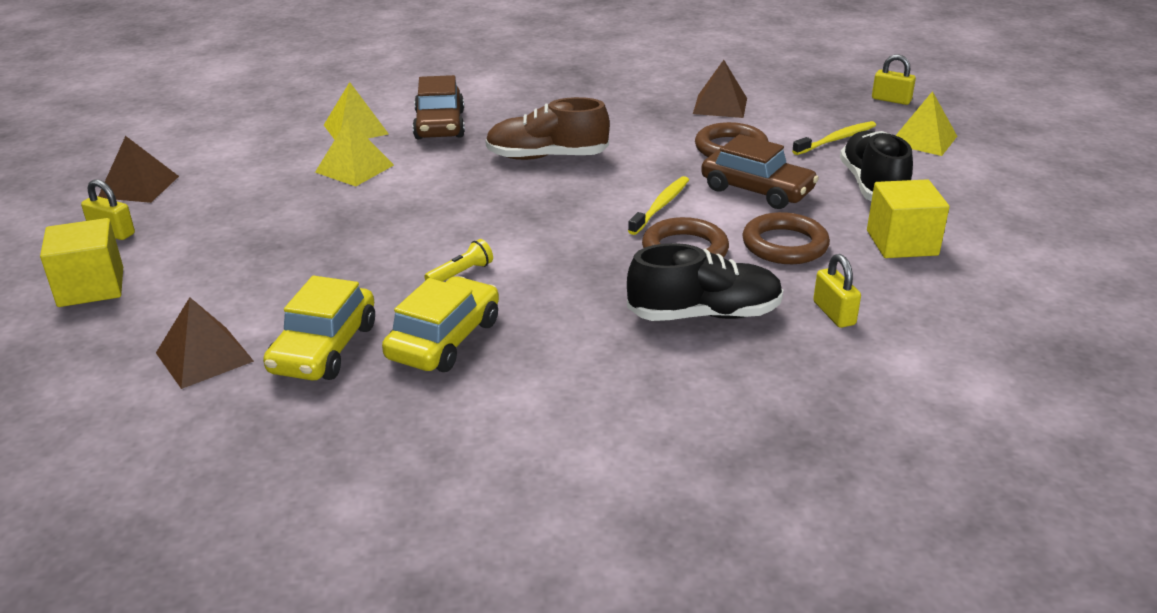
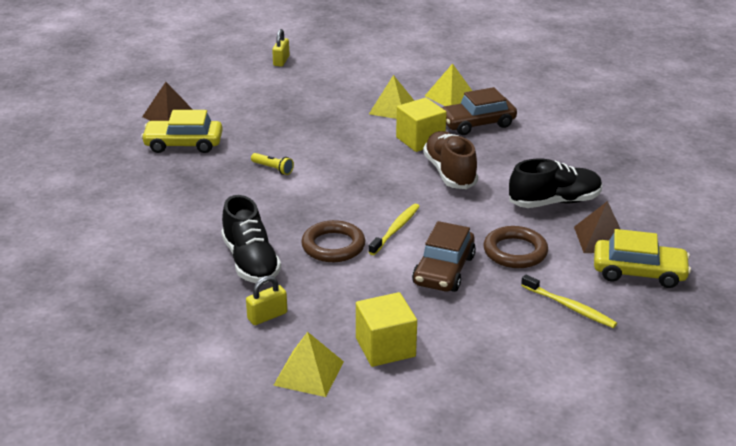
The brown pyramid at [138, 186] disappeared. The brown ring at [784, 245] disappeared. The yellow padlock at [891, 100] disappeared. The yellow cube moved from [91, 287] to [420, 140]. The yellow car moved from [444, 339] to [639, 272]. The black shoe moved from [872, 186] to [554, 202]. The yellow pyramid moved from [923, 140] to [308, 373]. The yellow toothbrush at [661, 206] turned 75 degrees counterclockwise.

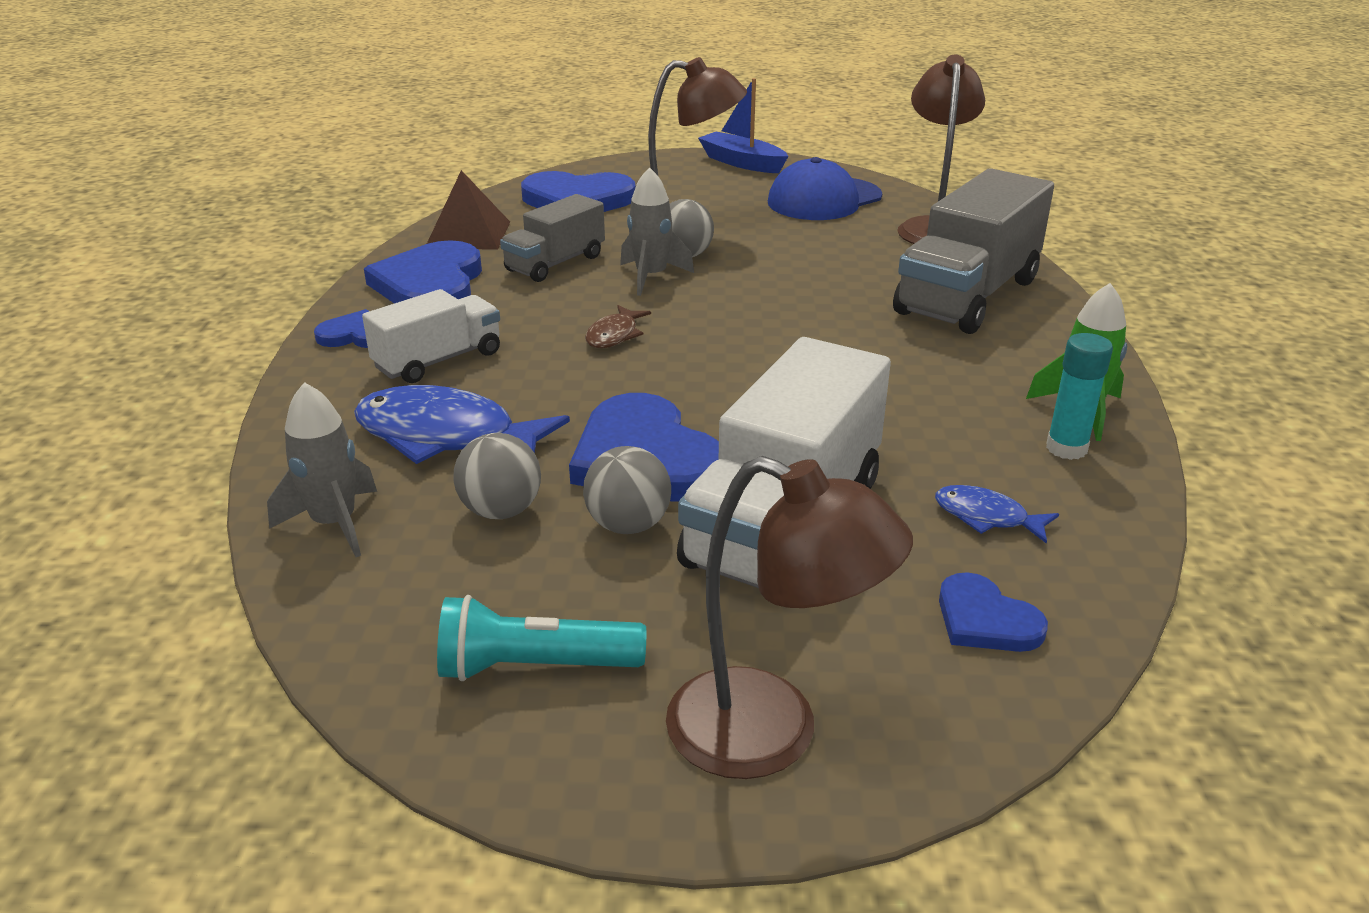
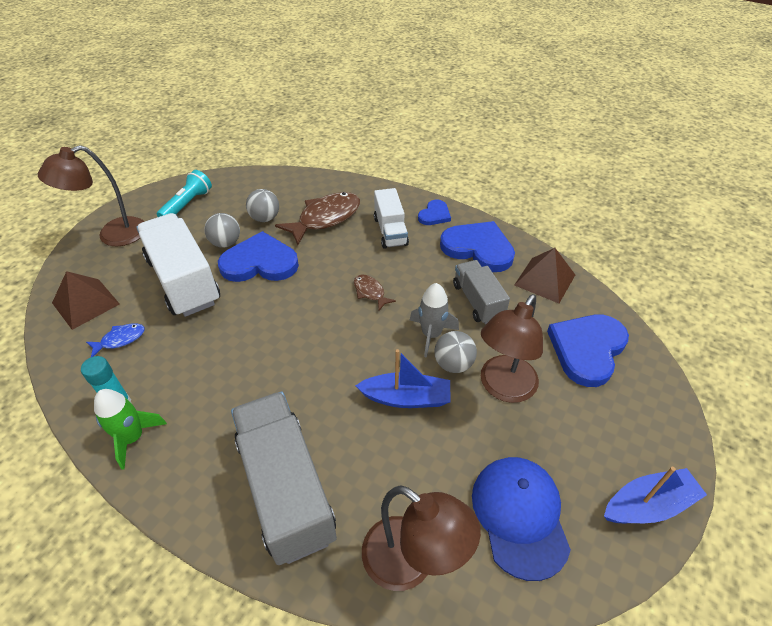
The grey rocket at [334, 524] disappeared. The blue boat at [406, 398] appeared. The blue heart at [985, 620] was replaced by the brown pyramid at [85, 303]. The blue fish at [446, 436] became the brown fish at [325, 218].

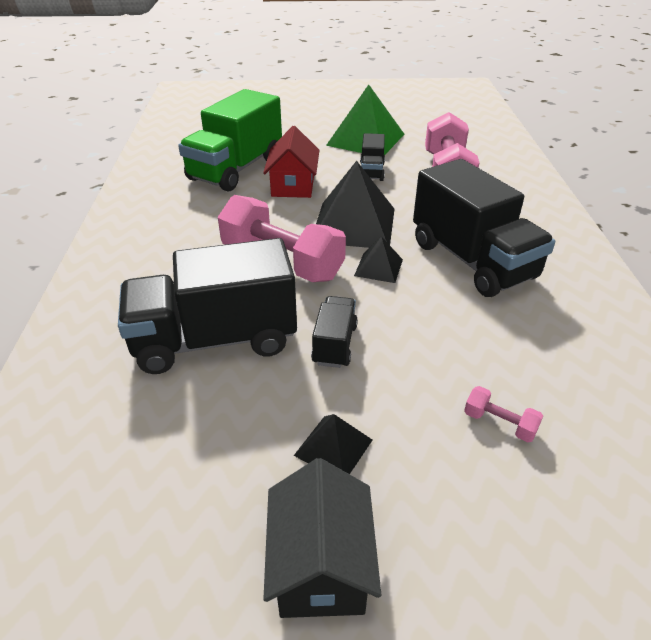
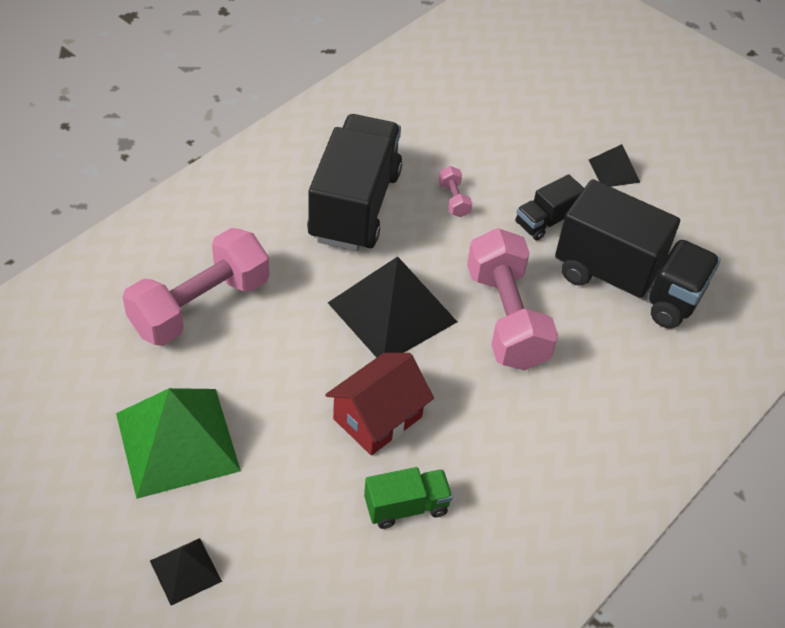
The black house at [321, 565] disappeared. The black truck at [371, 171] disappeared. The black pyramid moved from [378, 267] to [185, 571]. The pink dumbbell moved from [499, 423] to [454, 200]. The green truck at [236, 169] changed to 0.48 times the size.

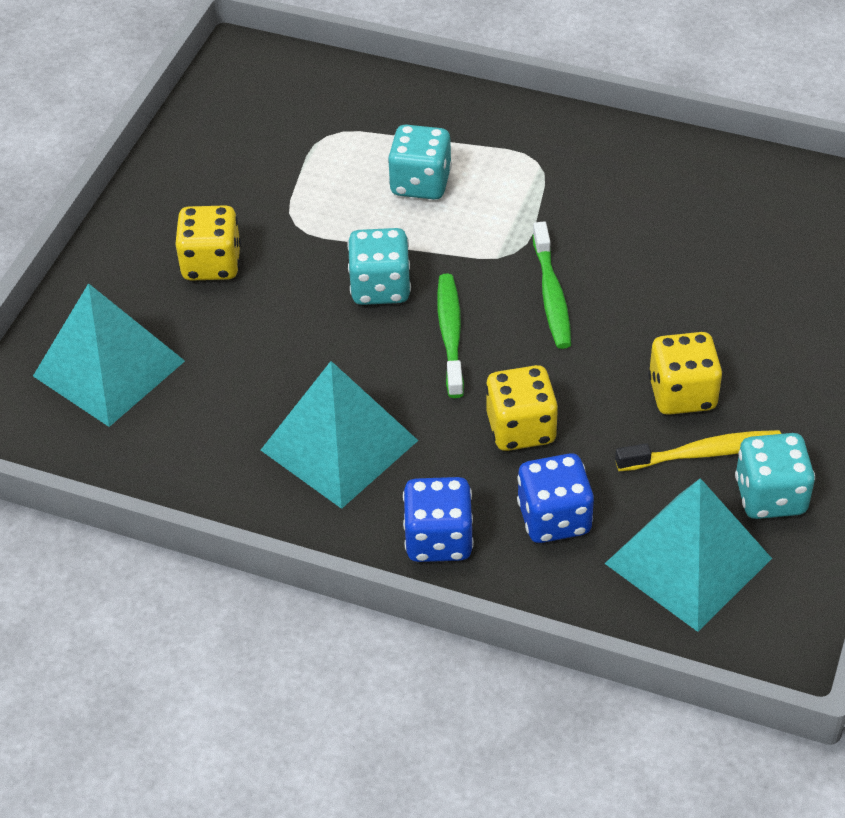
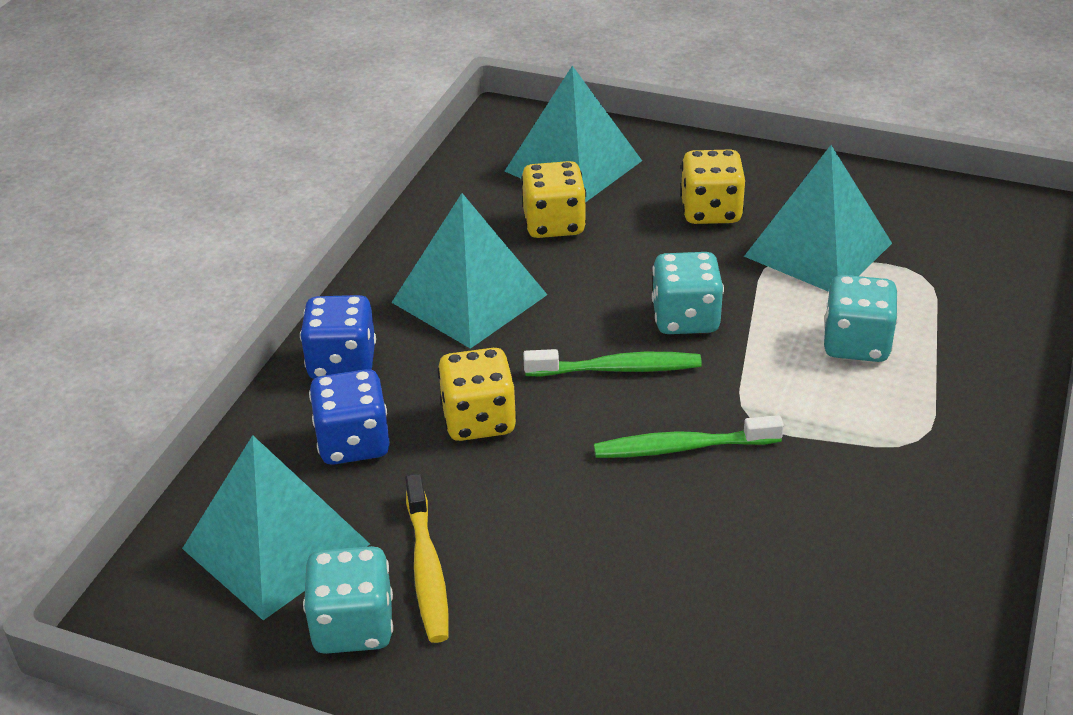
The turquoise pyramid at [817, 249] appeared. The yellow dice moved from [682, 394] to [554, 224].

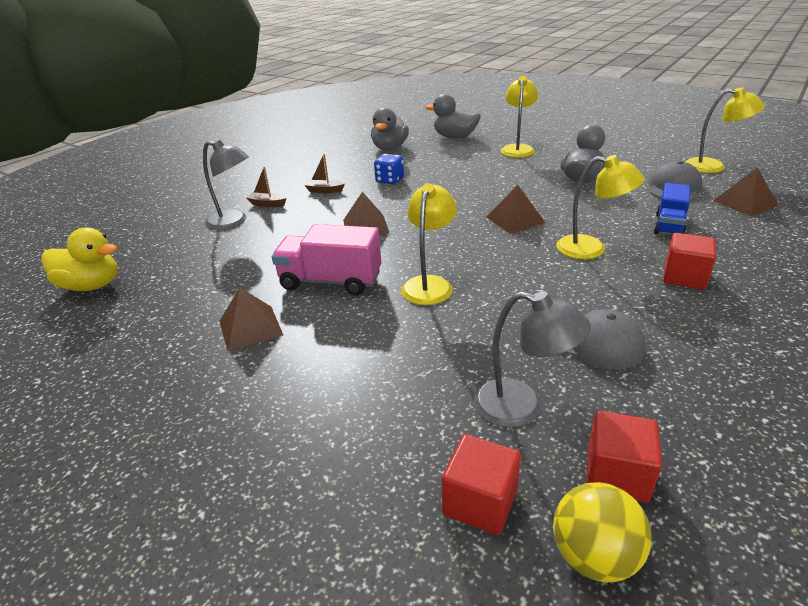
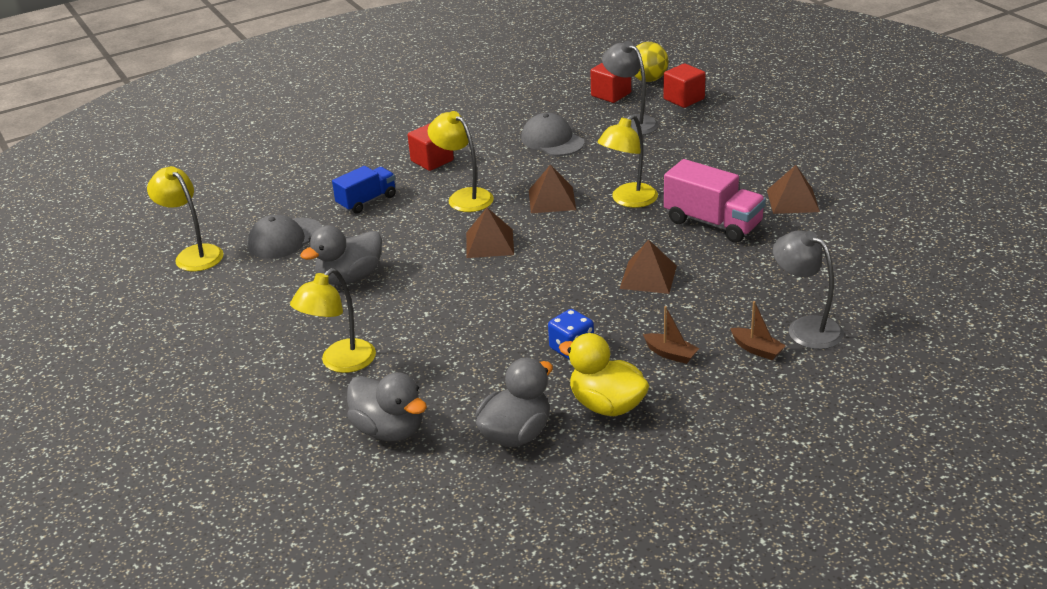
The yellow duck moved from [91, 286] to [607, 405]. The brown pyramid moved from [745, 203] to [552, 200].

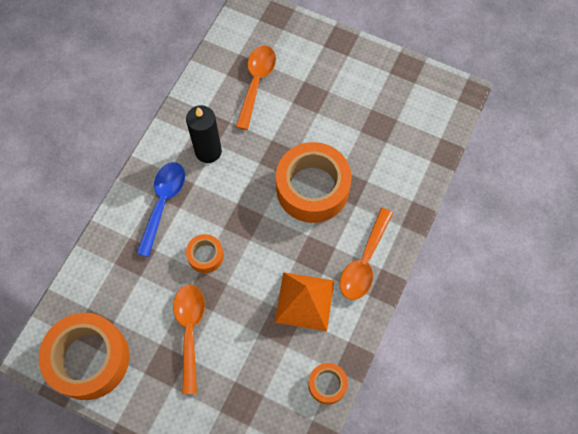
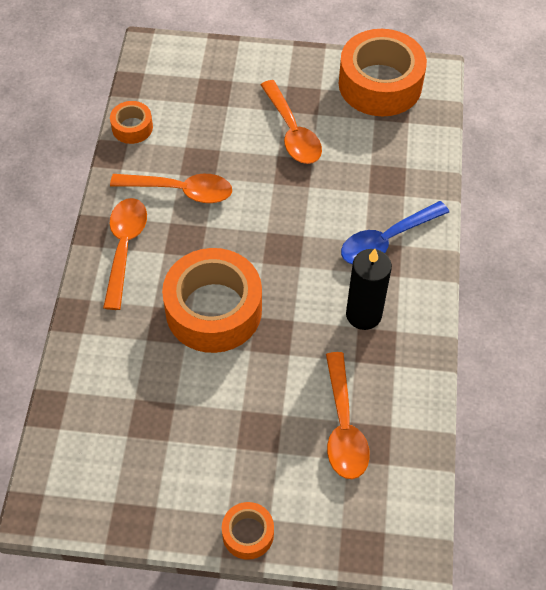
The orange tape moved from [205, 256] to [248, 534]. The orange pyramid at [304, 301] was replaced by the orange spoon at [181, 191]. The blue spoon at [163, 203] turned 60 degrees clockwise.

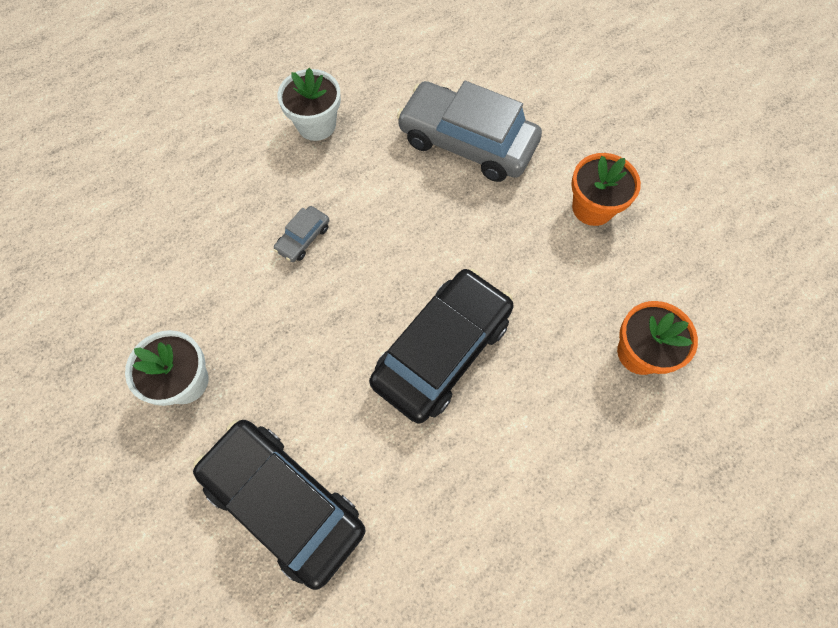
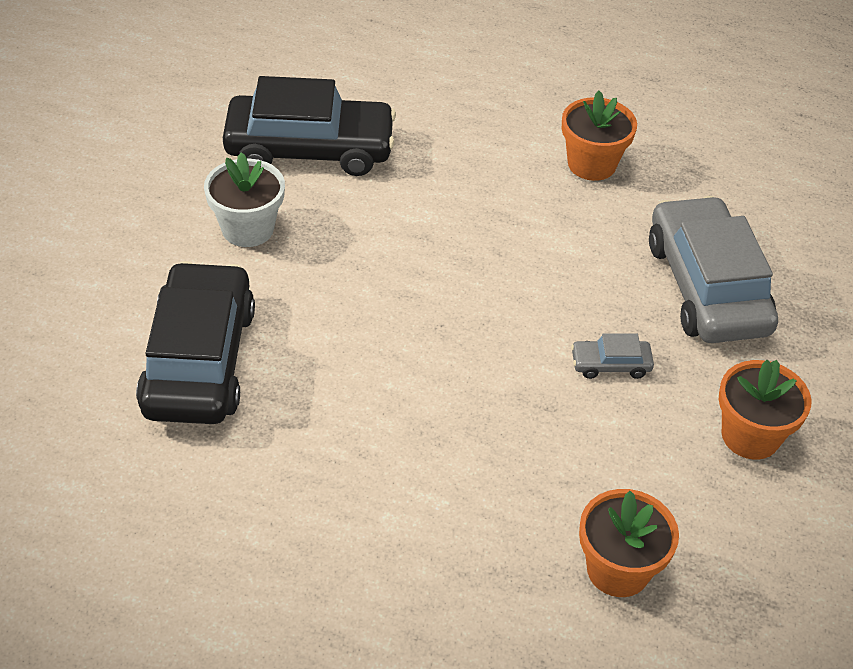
The grey car moved from [303, 238] to [610, 364]. The black car moved from [442, 351] to [309, 149]. The white flower pot at [316, 125] became the orange flower pot at [591, 164].

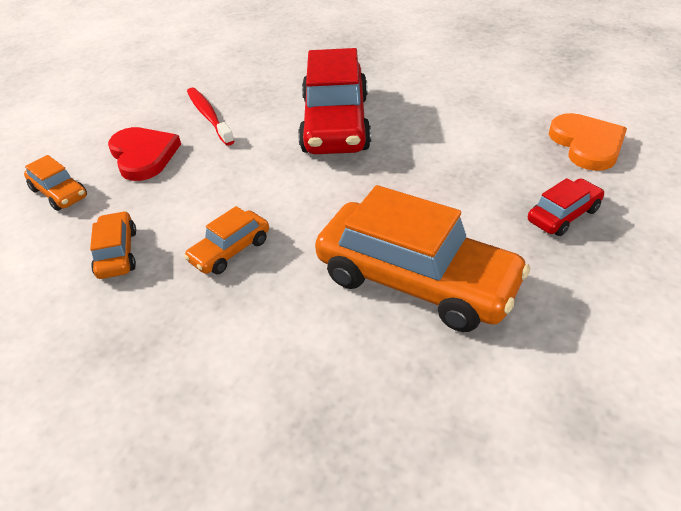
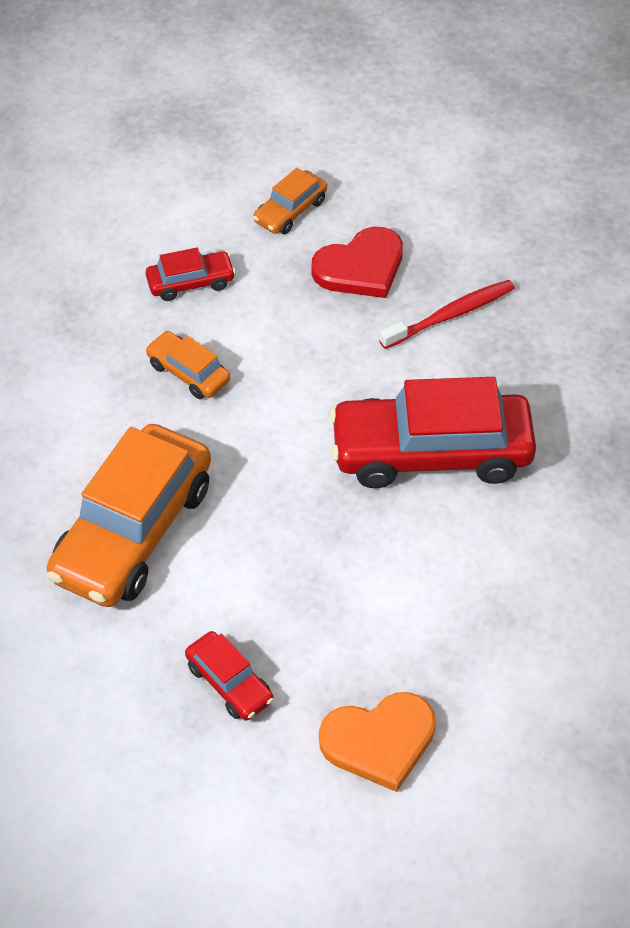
The orange car at [117, 253] became the red car at [191, 282].

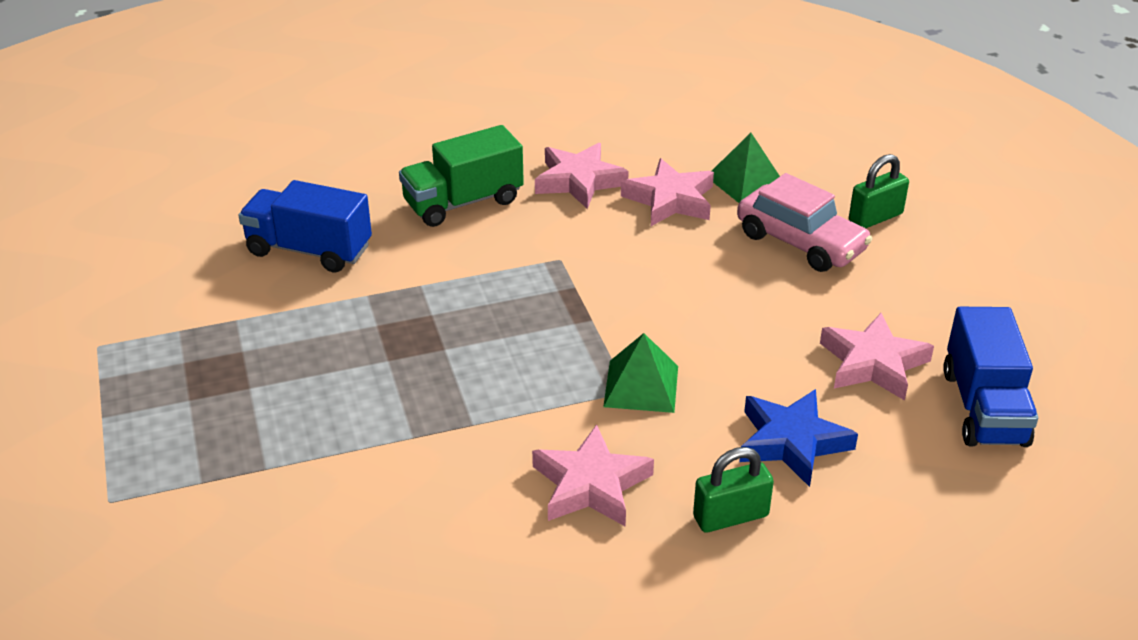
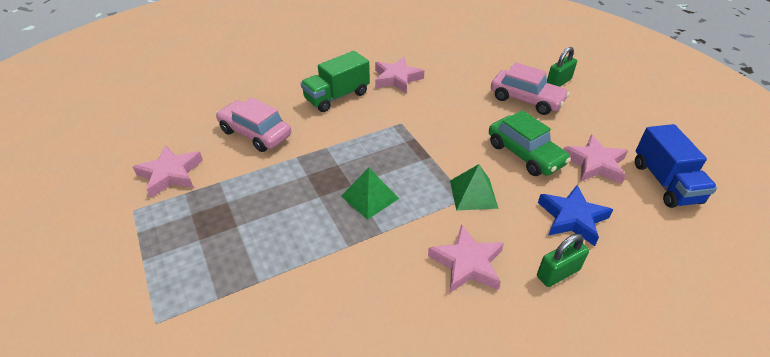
The green car at [525, 154] appeared. The pink star moved from [670, 200] to [170, 174]. The green pyramid moved from [746, 181] to [369, 197]. The blue truck at [309, 250] was replaced by the pink car at [255, 133].

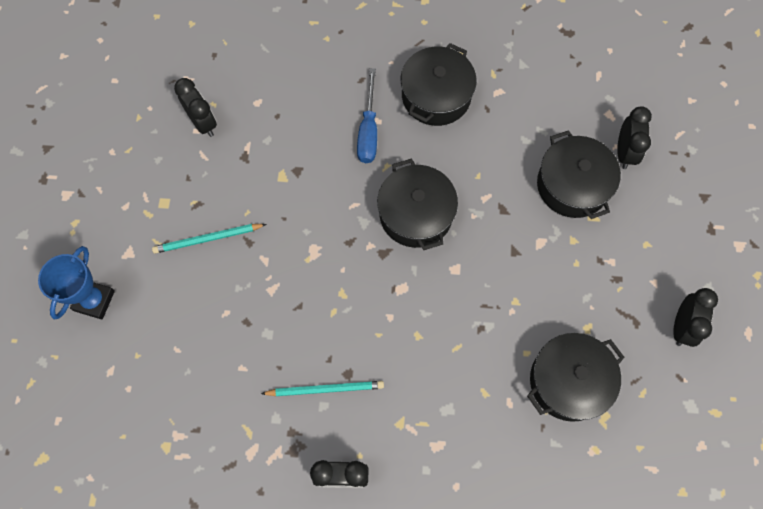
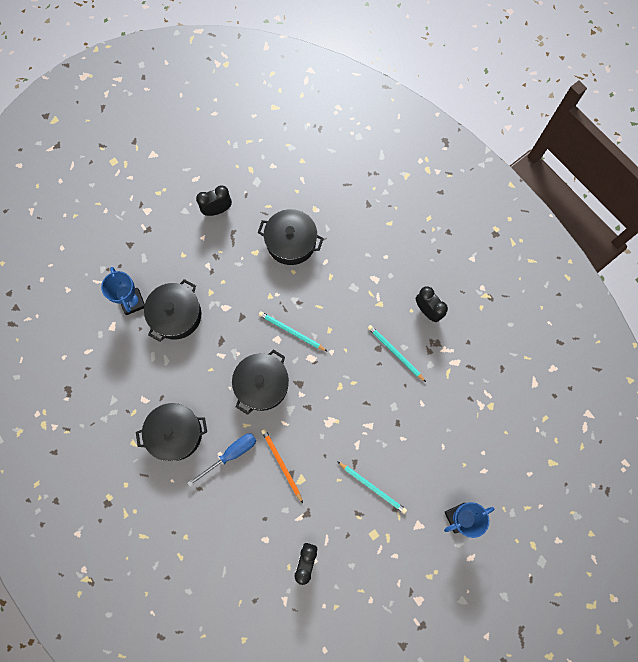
The turquoise pencil at [291, 331] appeared. The orange pencil at [281, 464] appeared. The black clock at [624, 152] was replaced by the blue trophy at [132, 302].

